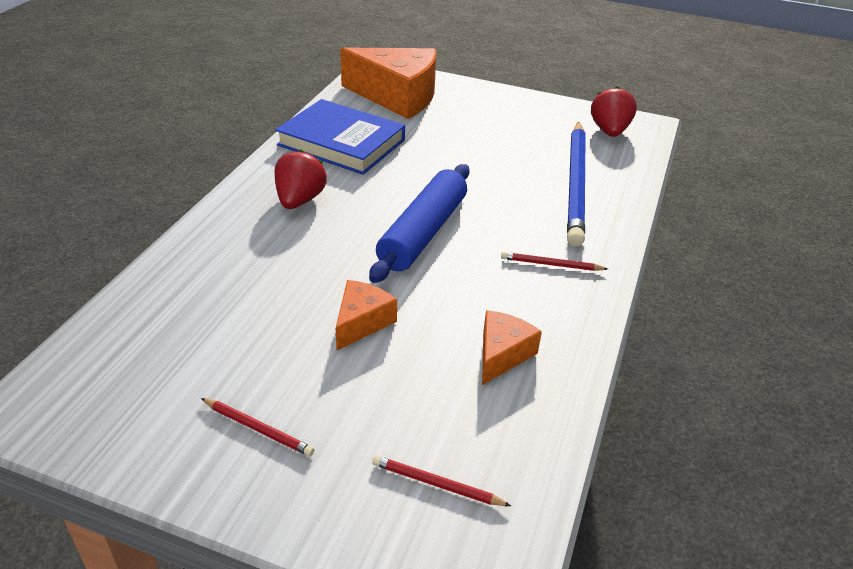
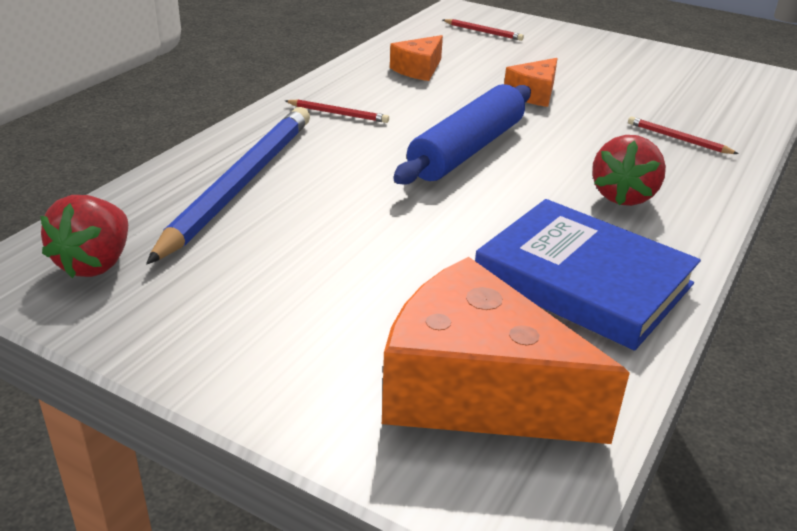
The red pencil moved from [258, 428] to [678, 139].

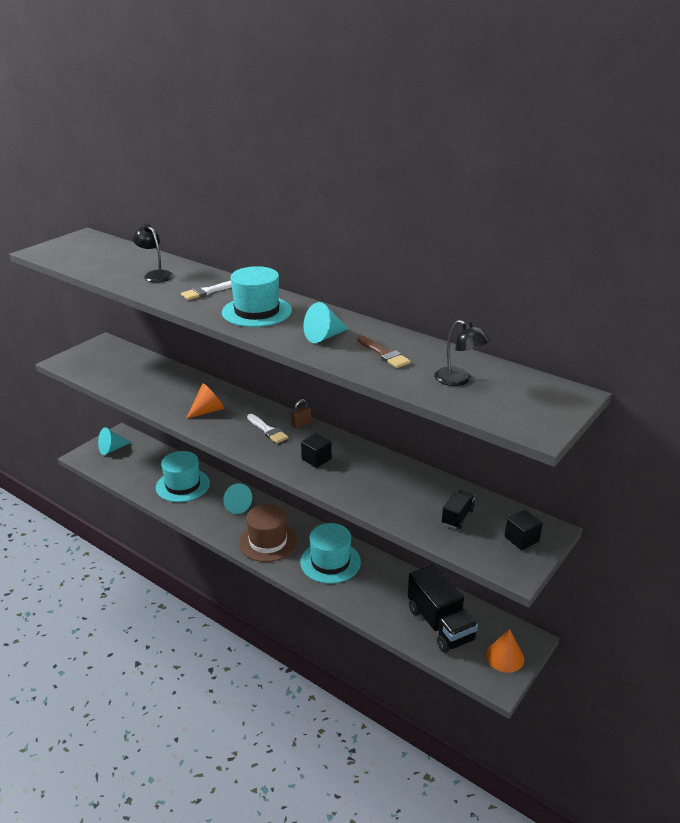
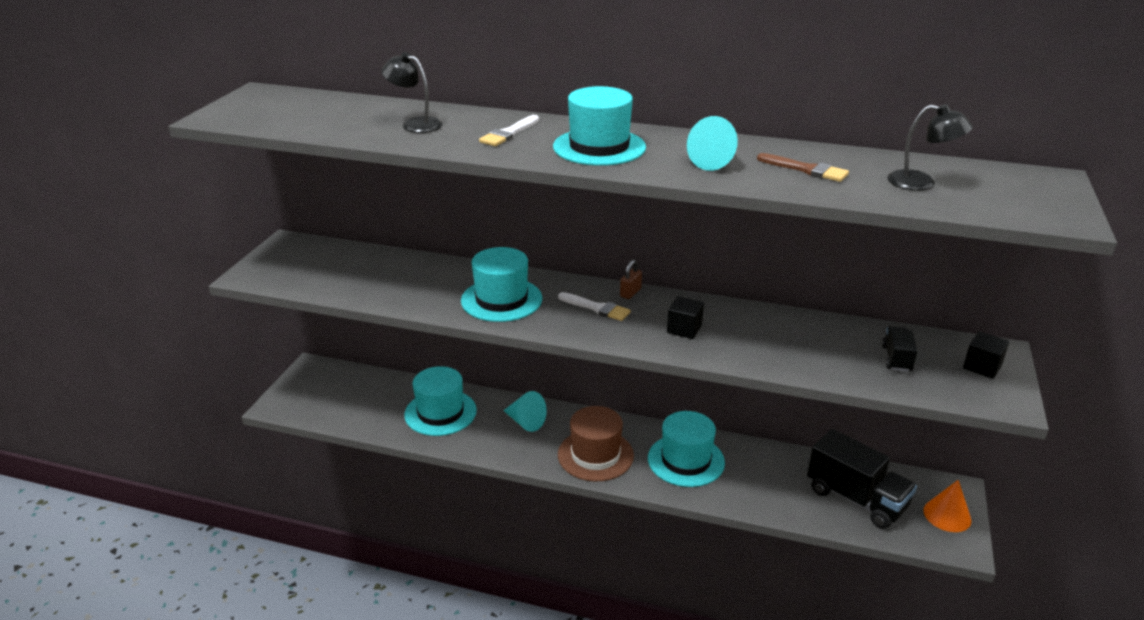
The turquoise cone at [112, 449] disappeared. The orange cone at [208, 411] was replaced by the turquoise hat at [501, 300].

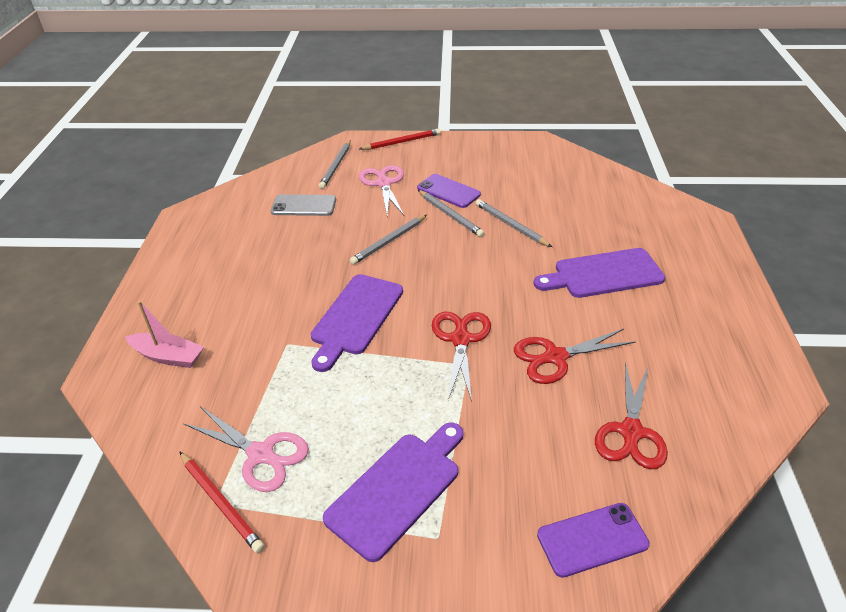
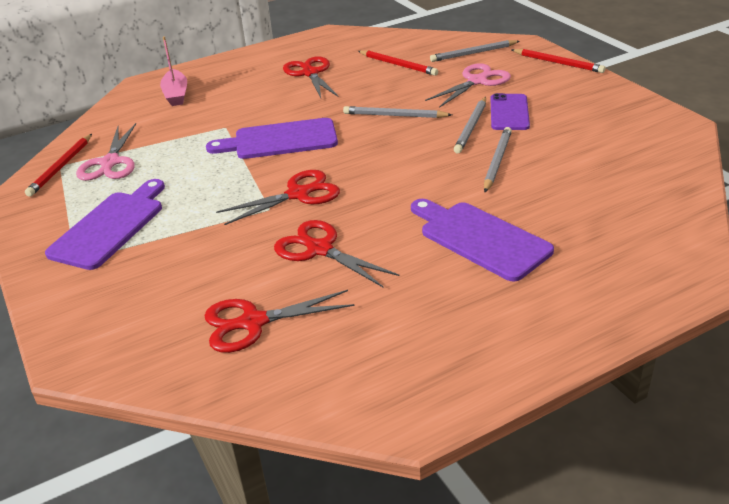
The purple phone at [592, 539] disappeared. The red scissors at [310, 73] appeared. The grey phone at [304, 206] was replaced by the red pencil at [398, 65]. The purple cutting board at [398, 489] turned 75 degrees counterclockwise.

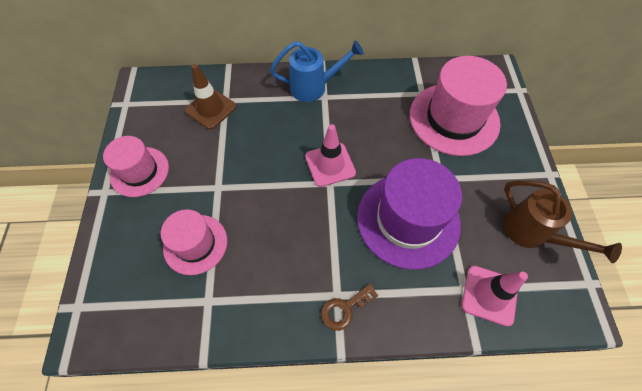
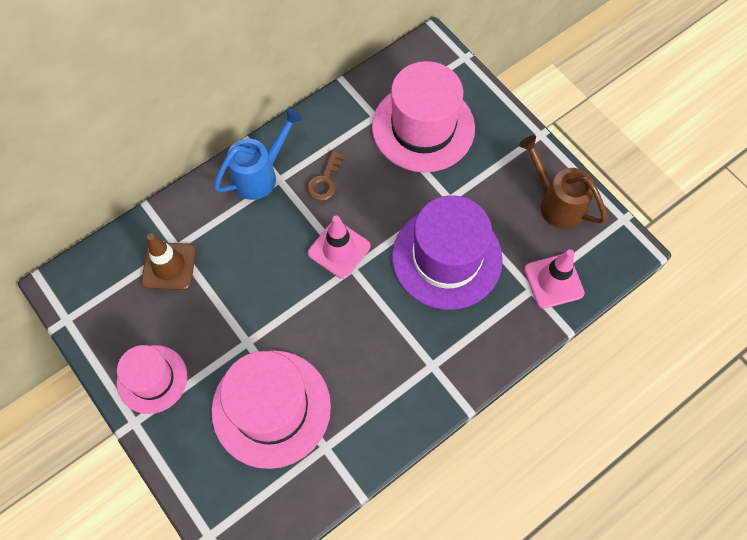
The brown key moved from [344, 309] to [325, 181]. The brown watering can at [532, 233] turned 150 degrees counterclockwise. The pink hat at [195, 244] changed to 1.67 times the size.

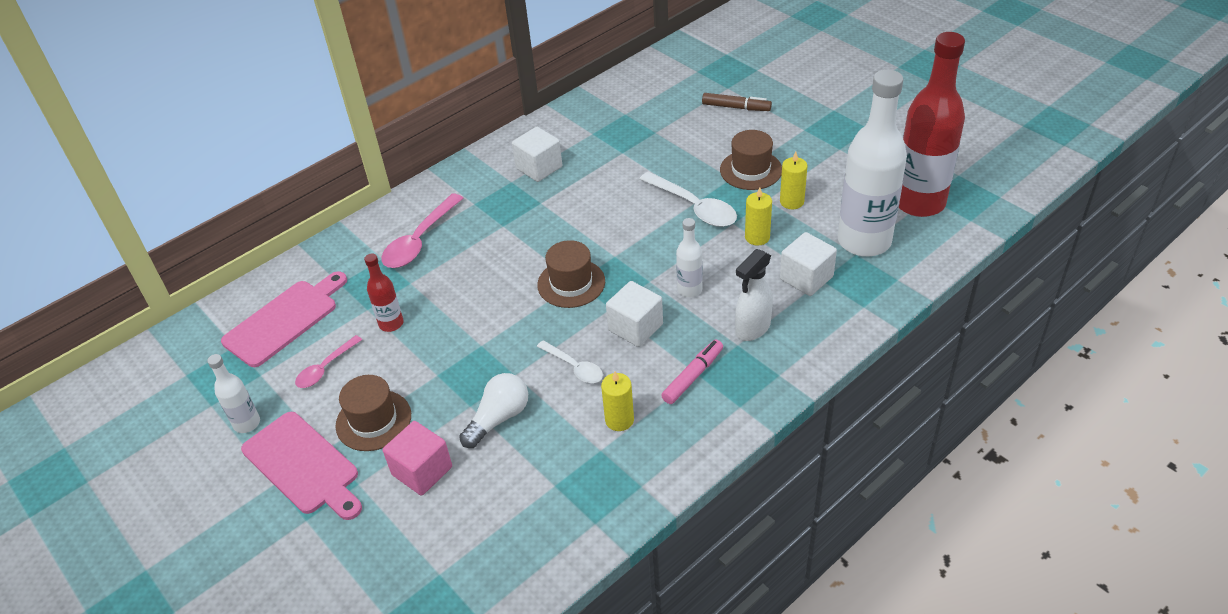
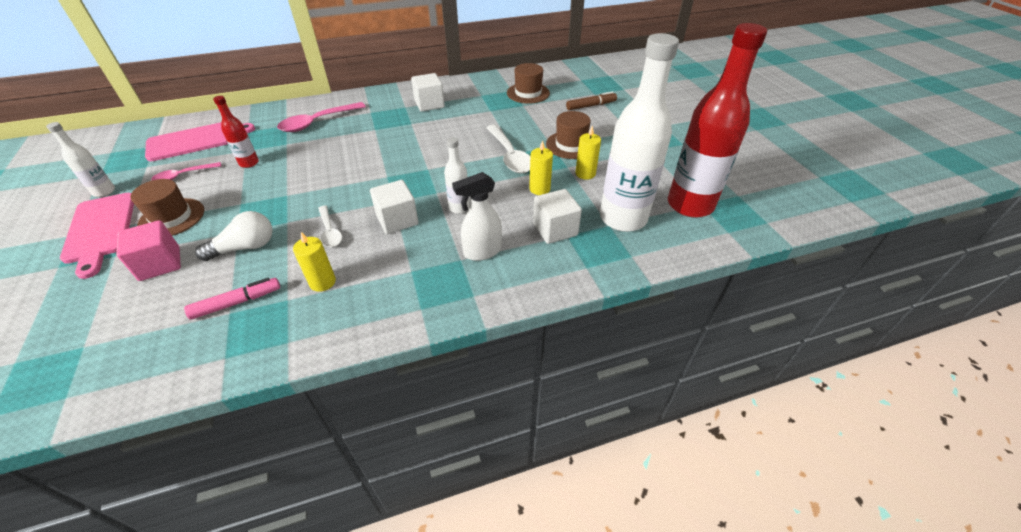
The brown hat moved from [571, 283] to [528, 93]. The pink marker moved from [693, 376] to [237, 302]. The brown marker at [736, 107] turned 60 degrees counterclockwise.

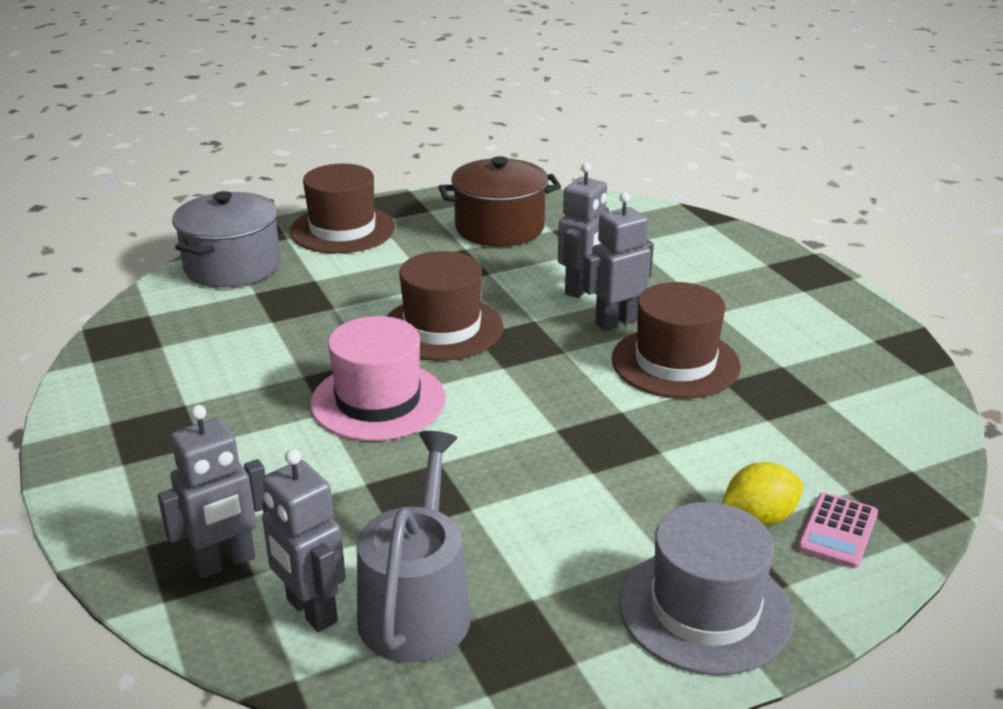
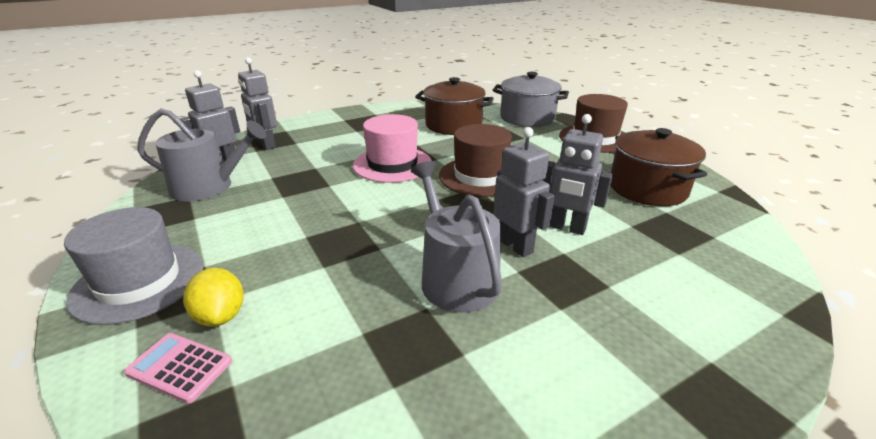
The brown pot at [453, 125] appeared. The brown hat at [675, 362] was replaced by the grey watering can at [455, 277].

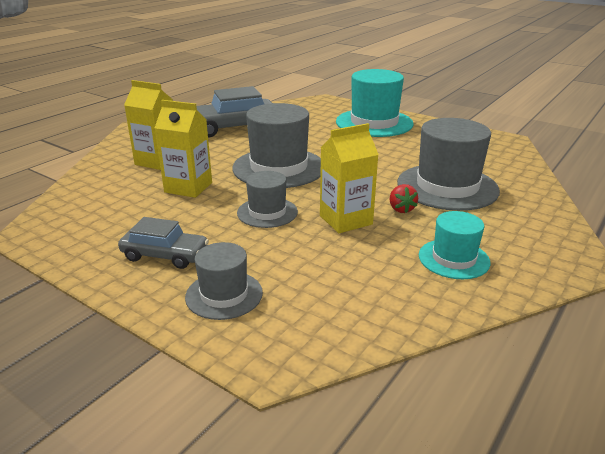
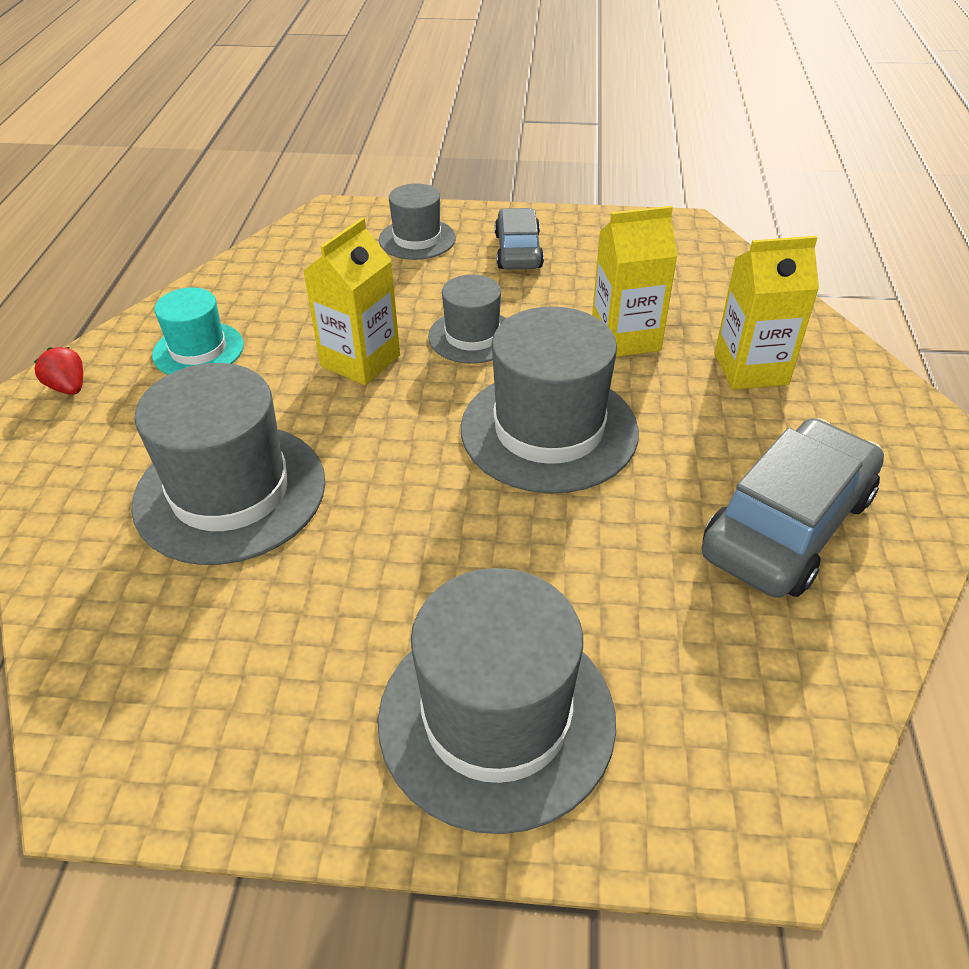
The red strawberry moved from [401, 209] to [68, 387]. The turquoise hat at [374, 123] became the grey hat at [496, 718]. The grey car at [165, 255] turned 105 degrees clockwise.

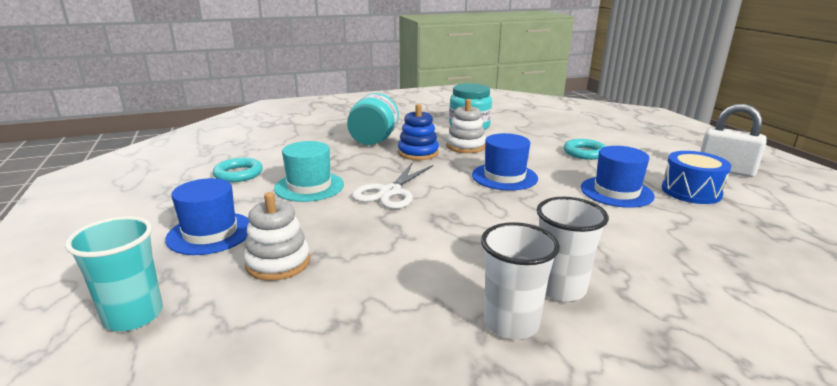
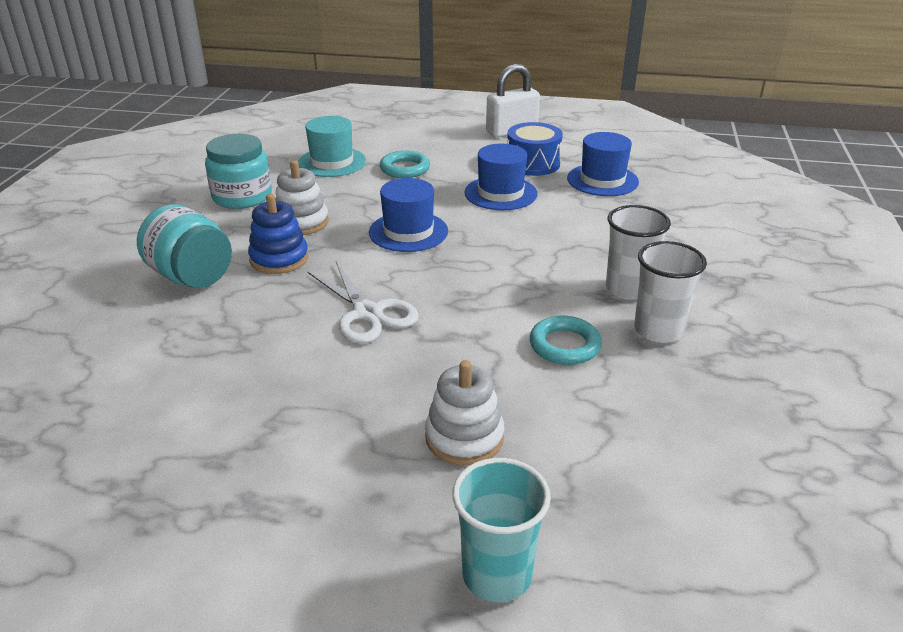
The blue hat moved from [210, 233] to [602, 180]. The turquoise ring moved from [238, 174] to [564, 345]. The turquoise hat moved from [309, 186] to [332, 162].

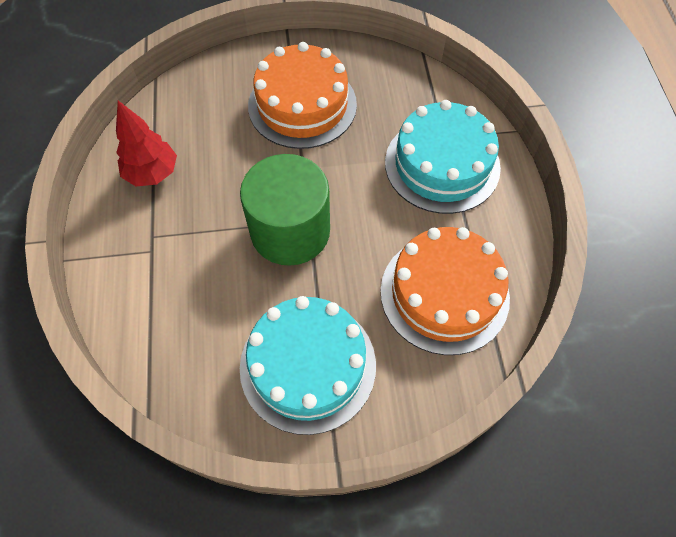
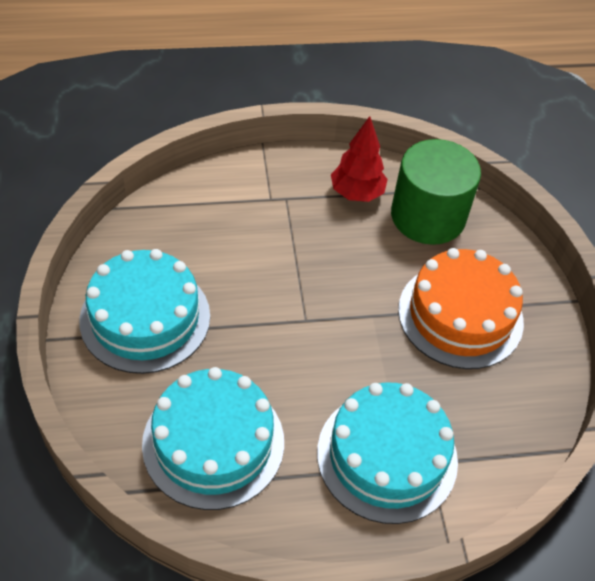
The green cylinder moved from [290, 231] to [428, 216]. The orange cake at [444, 293] became the turquoise cake at [213, 442].

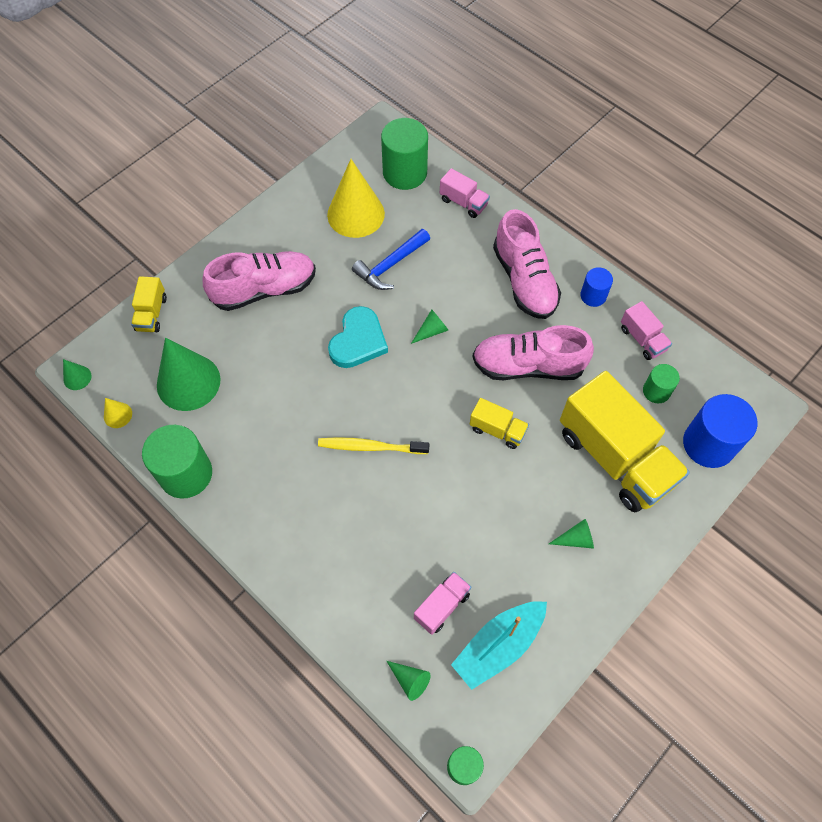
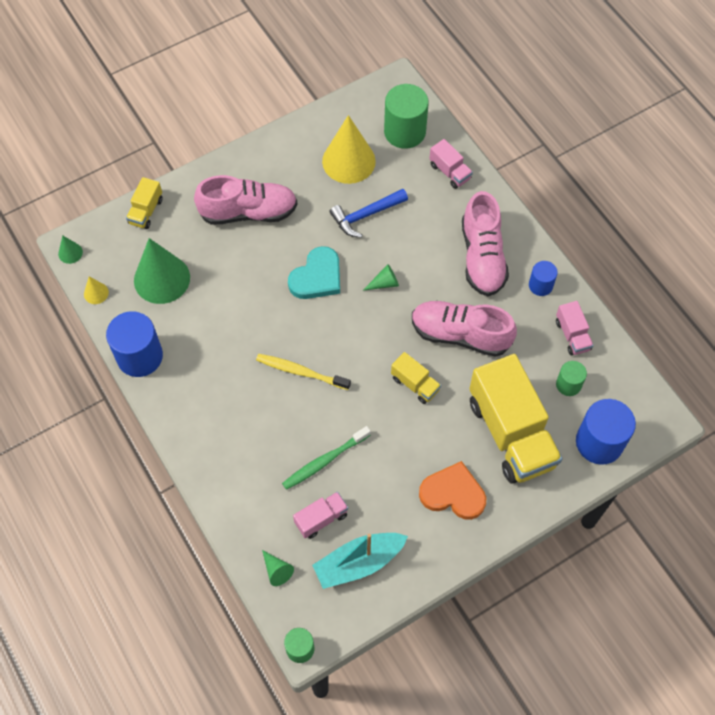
The green toothbrush at [325, 461] appeared. The green cone at [576, 539] was replaced by the orange heart at [453, 493]. The green cylinder at [186, 474] became the blue cylinder at [139, 356].

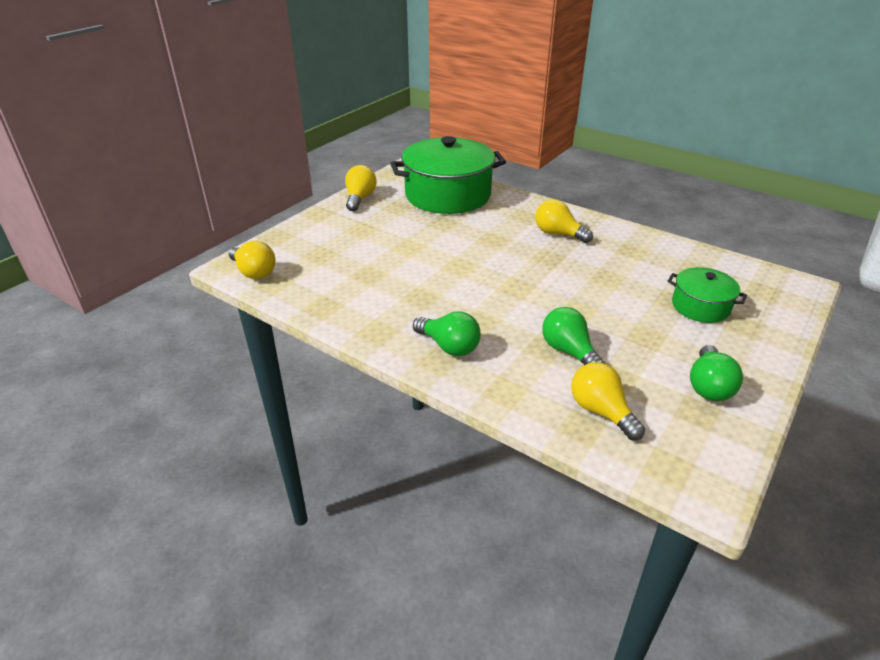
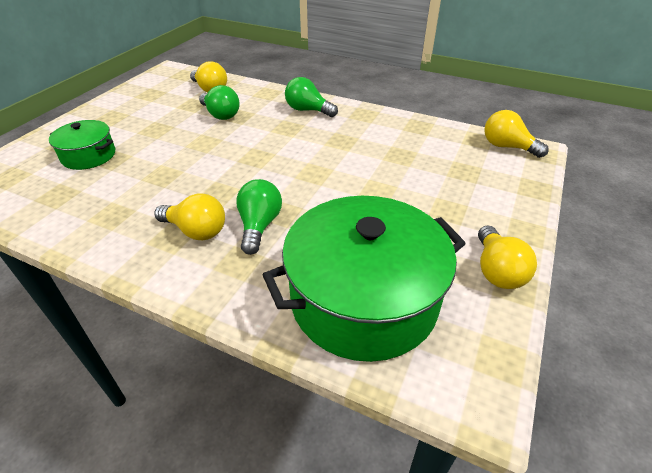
The green light bulb moved from [708, 386] to [259, 226].

